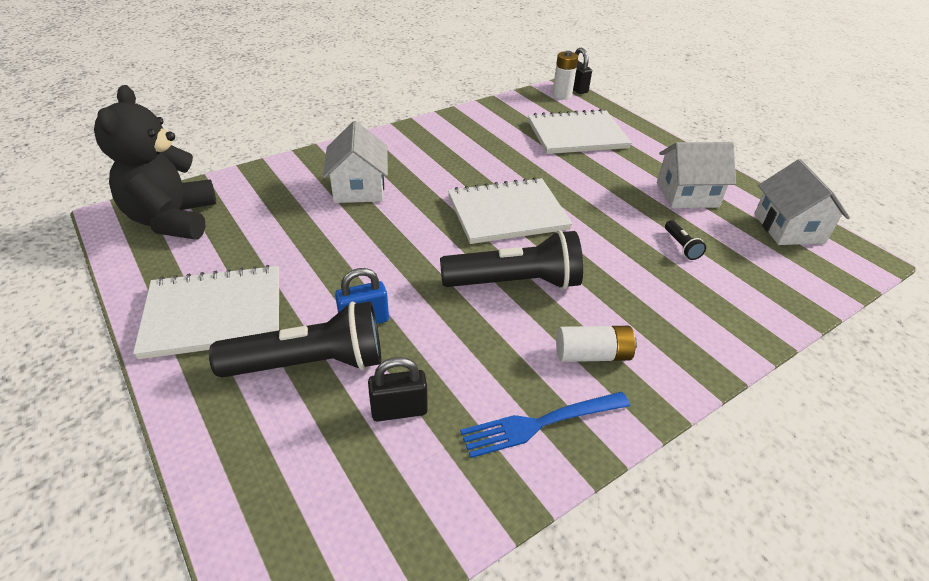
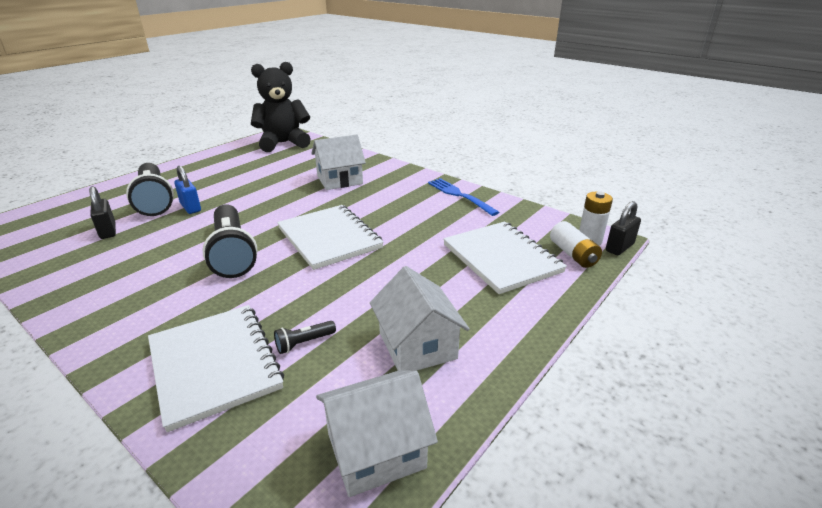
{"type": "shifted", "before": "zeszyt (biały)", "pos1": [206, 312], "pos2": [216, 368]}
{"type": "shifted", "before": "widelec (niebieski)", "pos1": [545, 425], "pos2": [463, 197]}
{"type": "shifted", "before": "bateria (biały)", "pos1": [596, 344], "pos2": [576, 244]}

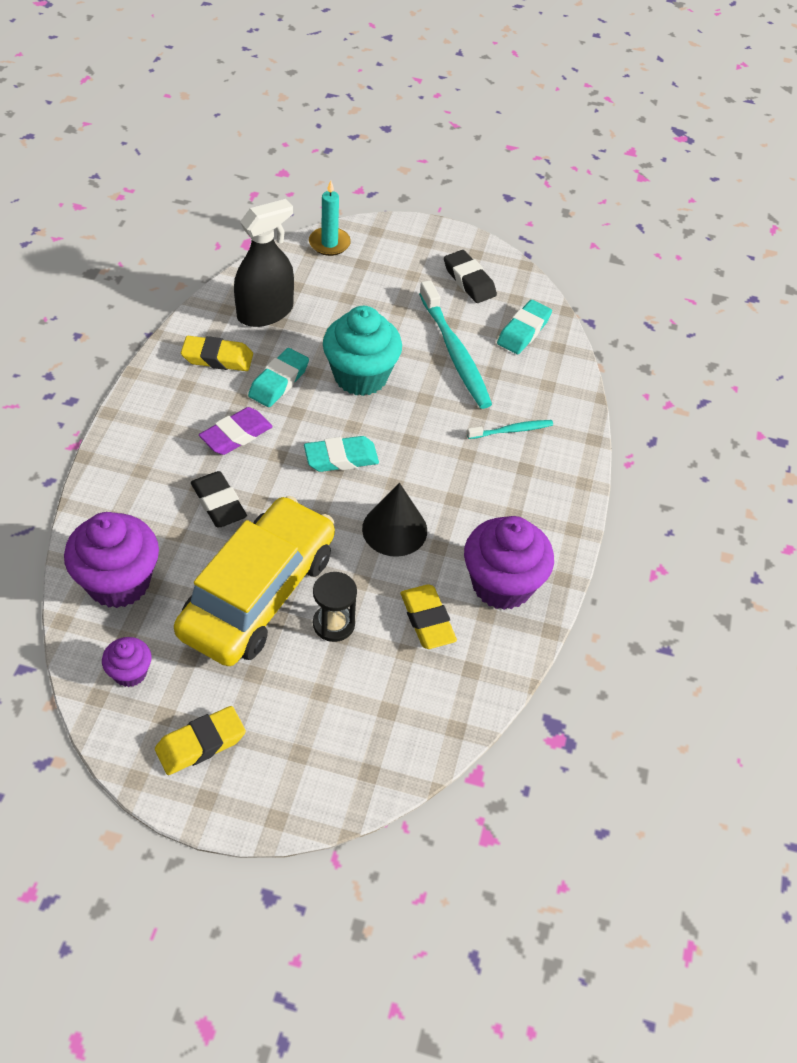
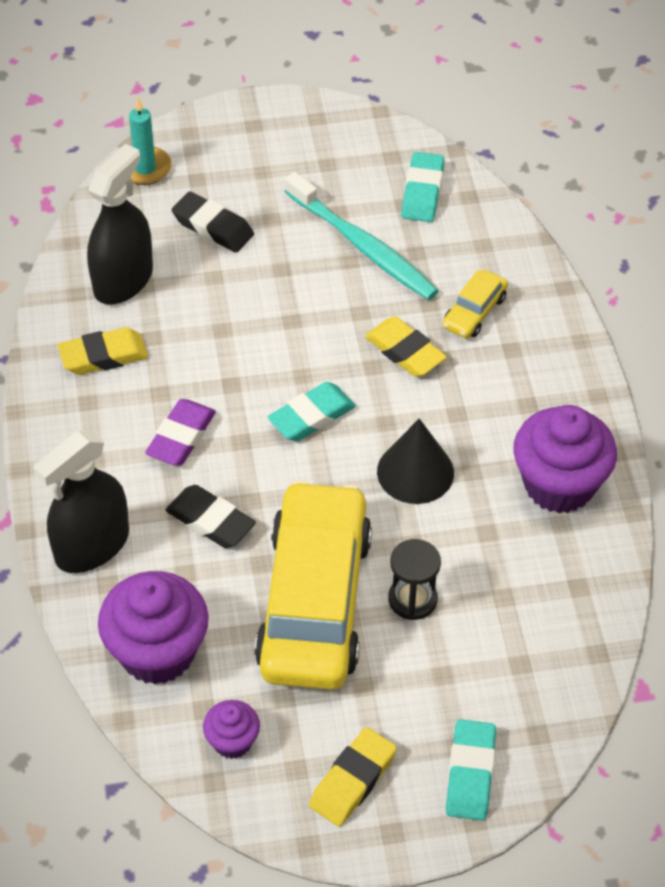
{"type": "shifted", "before": "gumka do mazania (turkusowy)", "pos1": [278, 377], "pos2": [471, 770]}
{"type": "gone", "before": "muffinka (turkusowy)", "pos1": [362, 351]}
{"type": "shifted", "before": "gumka do mazania (żółty)", "pos1": [429, 617], "pos2": [406, 347]}
{"type": "shifted", "before": "gumka do mazania (czarny)", "pos1": [470, 276], "pos2": [213, 222]}
{"type": "swapped", "before": "szczoteczka do zębów (turkusowy)", "after": "samochód (żółty)", "pos1": [510, 429], "pos2": [475, 304]}
{"type": "new", "after": "spryskiwacz (czarny)", "pos2": [81, 502]}

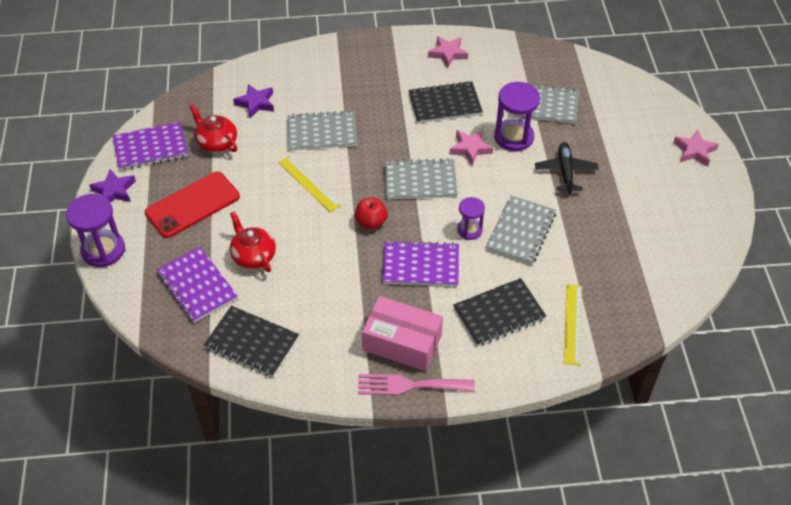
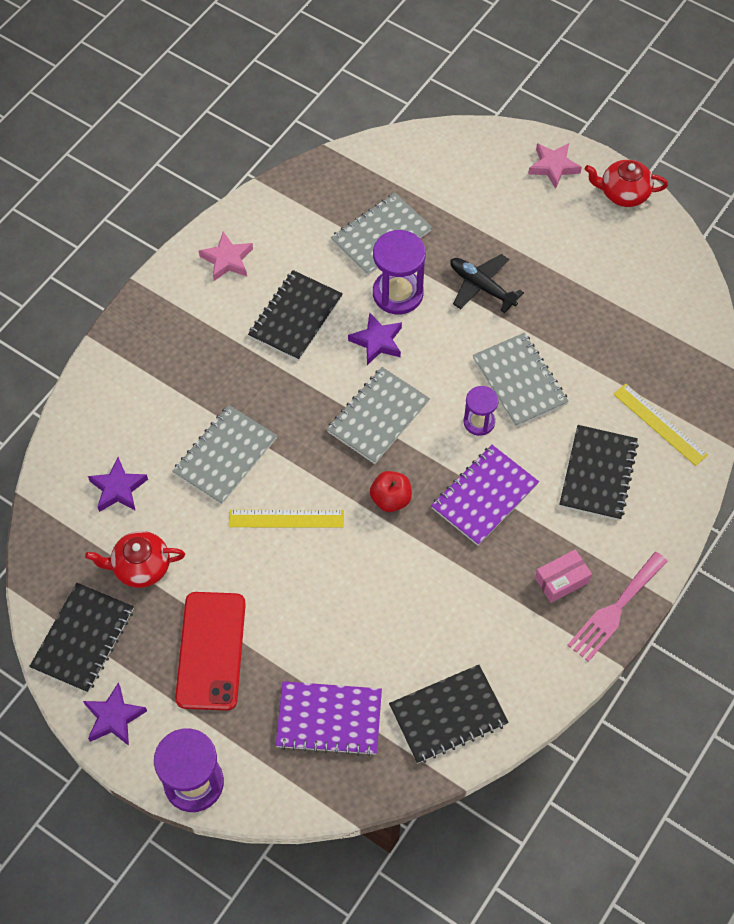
{"type": "repainted", "before": "zeszyt (fioletowy)", "after": "zeszyt (czarny)", "pos1": [150, 146], "pos2": [81, 638]}
{"type": "shifted", "before": "imbryk (czerwony)", "pos1": [253, 242], "pos2": [626, 183]}
{"type": "scaled", "before": "pudełko (różowy)", "pos1": [402, 333], "pos2": [563, 576], "scale": 0.55}
{"type": "repainted", "before": "gwiazda (różowy)", "after": "gwiazda (fioletowy)", "pos1": [471, 147], "pos2": [375, 339]}

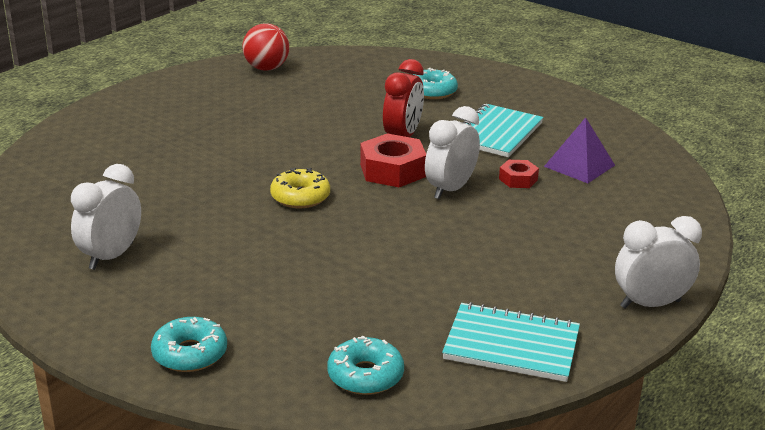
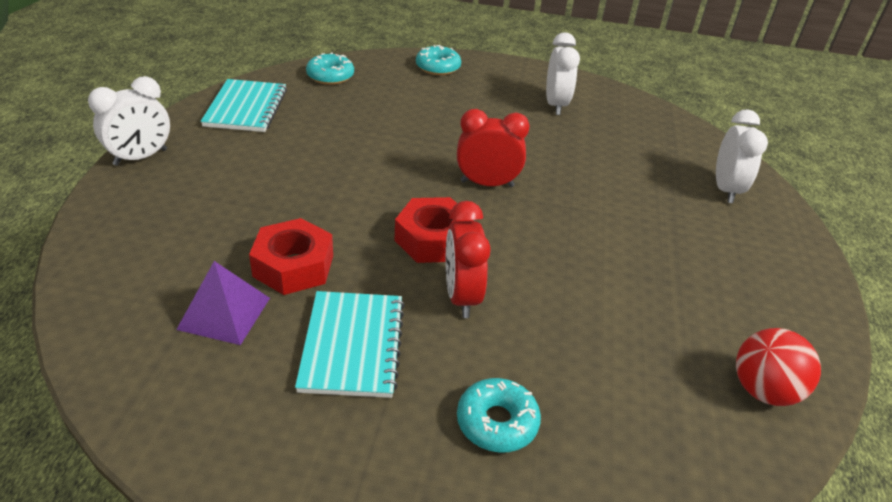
{"type": "swapped", "before": "donut (żółty)", "after": "budzik (czerwony)", "pos1": [300, 188], "pos2": [493, 148]}
{"type": "shifted", "before": "budzik (biały)", "pos1": [452, 152], "pos2": [742, 156]}
{"type": "rotated", "before": "zeszyt (turkusowy)", "pos1": [511, 342], "pos2": [244, 105], "turn": -75}
{"type": "scaled", "before": "nakrętka (czerwony)", "pos1": [519, 174], "pos2": [291, 256], "scale": 1.81}

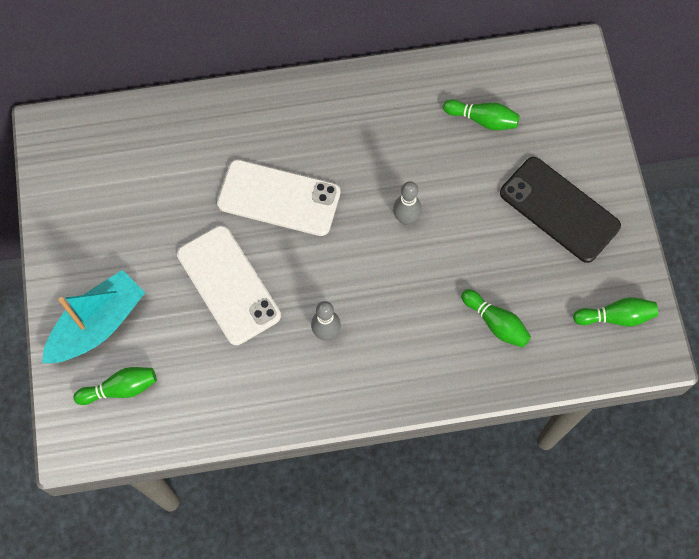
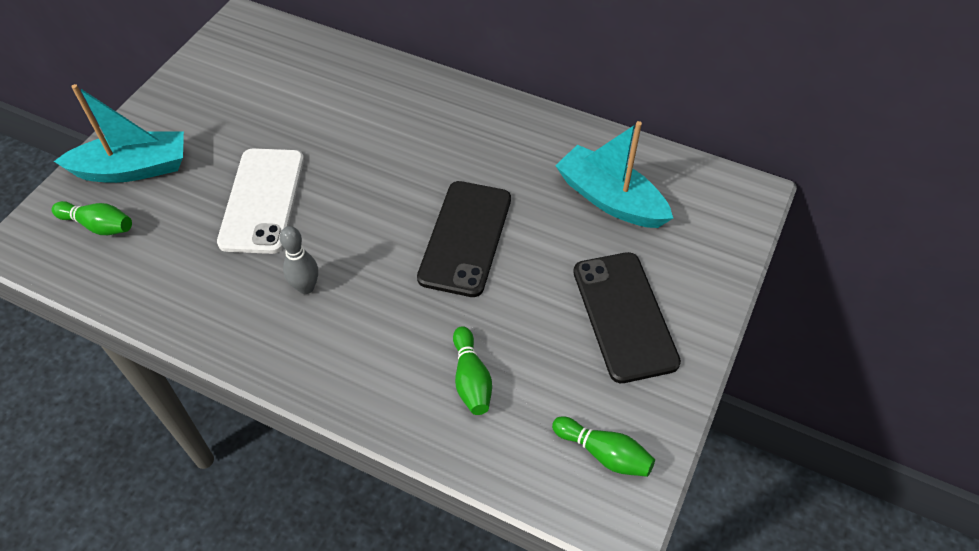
{"type": "gone", "before": "telefon (biały)", "pos1": [279, 197]}
{"type": "swapped", "before": "kręgiel (szary)", "after": "telefon (czarny)", "pos1": [407, 203], "pos2": [464, 239]}
{"type": "swapped", "before": "kręgiel (zielony)", "after": "łódka (turkusowy)", "pos1": [481, 114], "pos2": [614, 174]}

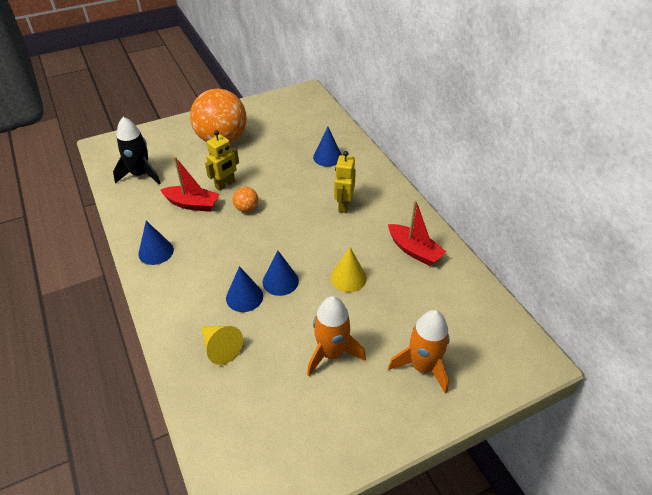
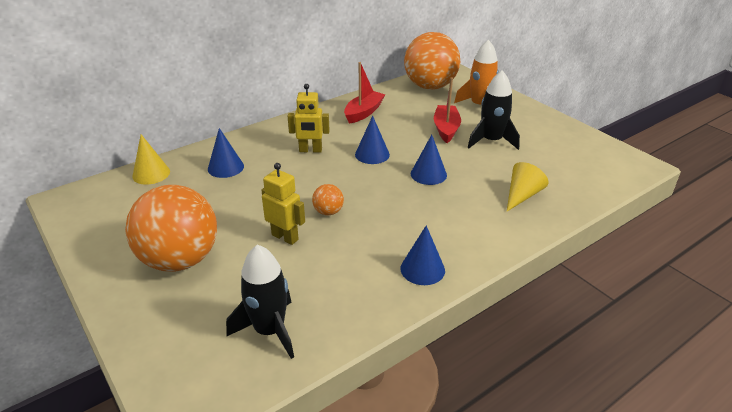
{"type": "shifted", "before": "łódka (czerwony)", "pos1": [190, 184], "pos2": [447, 110]}
{"type": "shifted", "before": "stożek (niebieski)", "pos1": [244, 289], "pos2": [372, 140]}
{"type": "repainted", "before": "rakieta (pomarańczowy)", "after": "rakieta (czarny)", "pos1": [336, 336], "pos2": [493, 110]}
{"type": "shifted", "before": "stożek (żółty)", "pos1": [349, 269], "pos2": [151, 159]}
{"type": "new", "after": "piłka (pomarańczowy)", "pos2": [432, 61]}

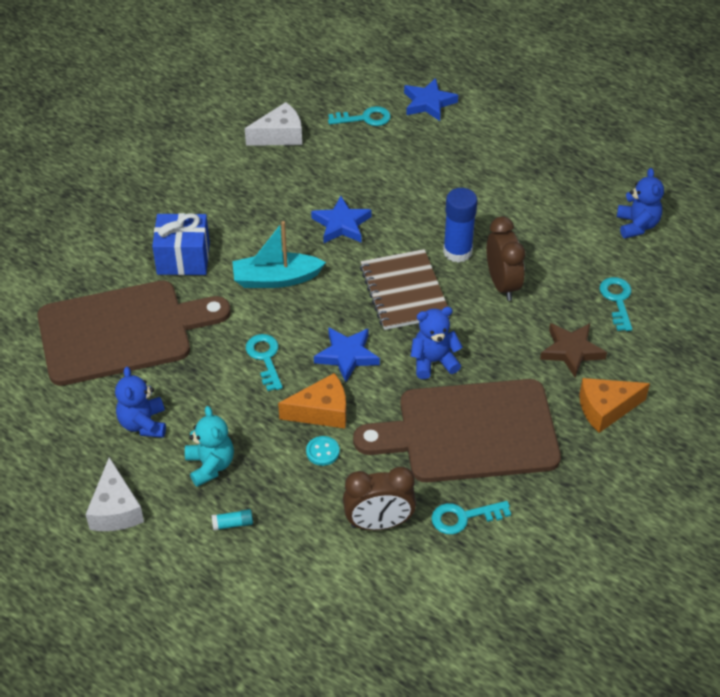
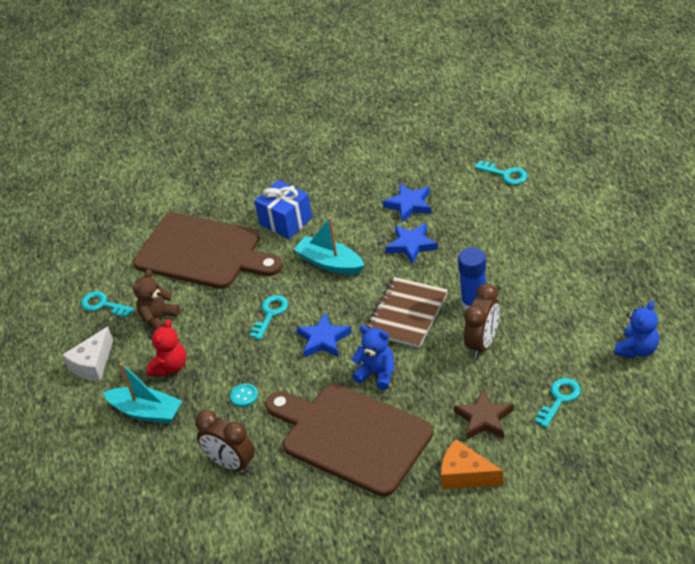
{"type": "repainted", "before": "miś (niebieski)", "after": "miś (brązowy)", "pos1": [140, 402], "pos2": [156, 299]}
{"type": "repainted", "before": "miś (turkusowy)", "after": "miś (czerwony)", "pos1": [209, 446], "pos2": [166, 347]}
{"type": "swapped", "before": "klej w sztyfcie (turkusowy)", "after": "łódka (turkusowy)", "pos1": [232, 520], "pos2": [142, 393]}
{"type": "gone", "before": "ser (biały)", "pos1": [273, 124]}
{"type": "gone", "before": "ser (pomarańczowy)", "pos1": [312, 400]}
{"type": "shifted", "before": "gwiazda (niebieski)", "pos1": [431, 99], "pos2": [406, 203]}
{"type": "shifted", "before": "klucz (turkusowy)", "pos1": [471, 518], "pos2": [107, 304]}

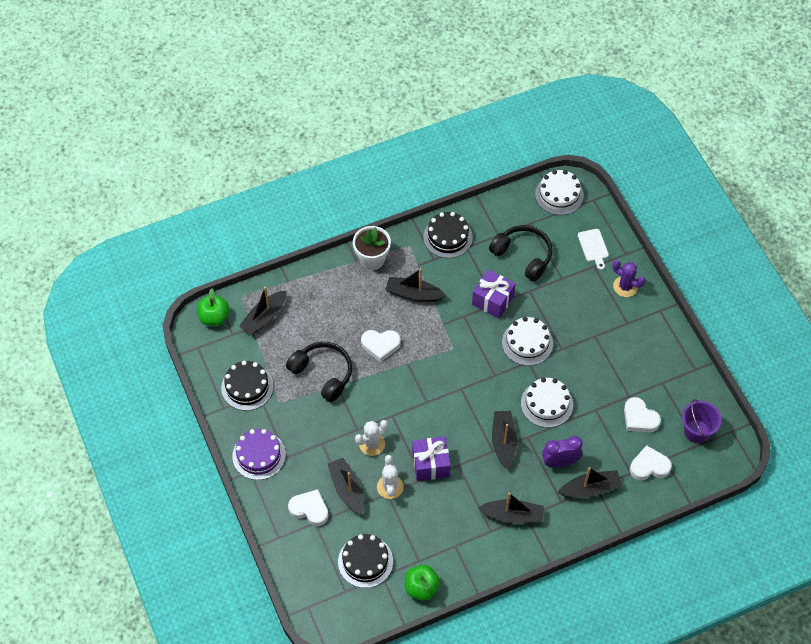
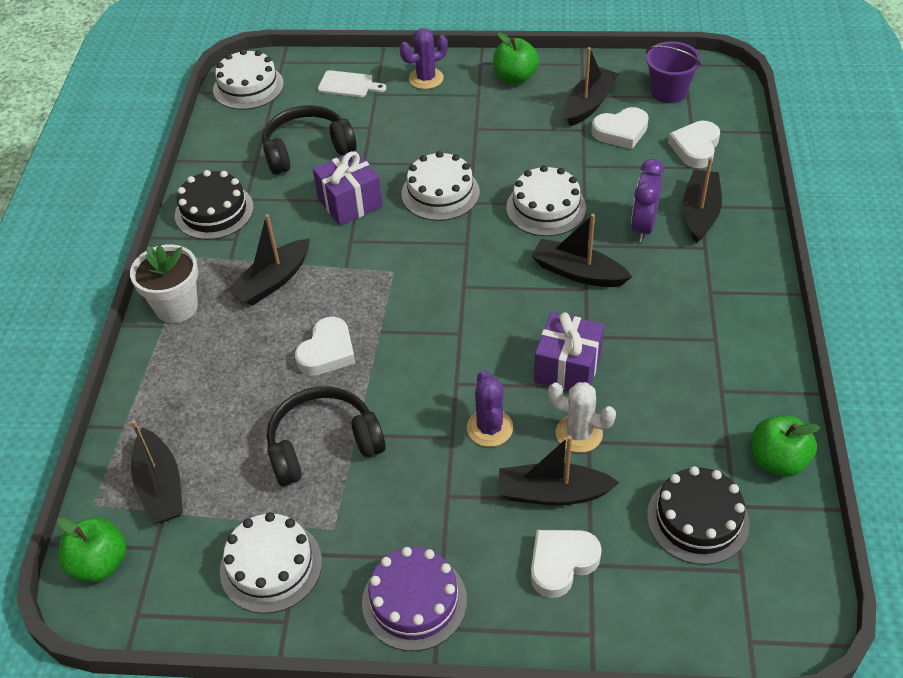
{"type": "repainted", "before": "tort (czarny)", "after": "tort (biały)", "pos1": [247, 386], "pos2": [271, 563]}
{"type": "repainted", "before": "kaktus (biały)", "after": "kaktus (fioletowy)", "pos1": [371, 438], "pos2": [490, 408]}
{"type": "shifted", "before": "łódka (czarny)", "pos1": [511, 507], "pos2": [592, 86]}
{"type": "new", "after": "jabłko (zielony)", "pos2": [516, 58]}

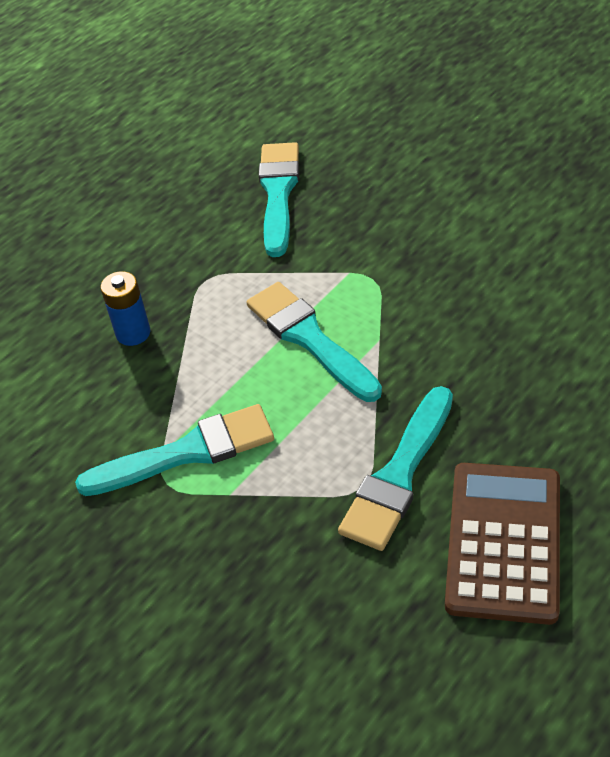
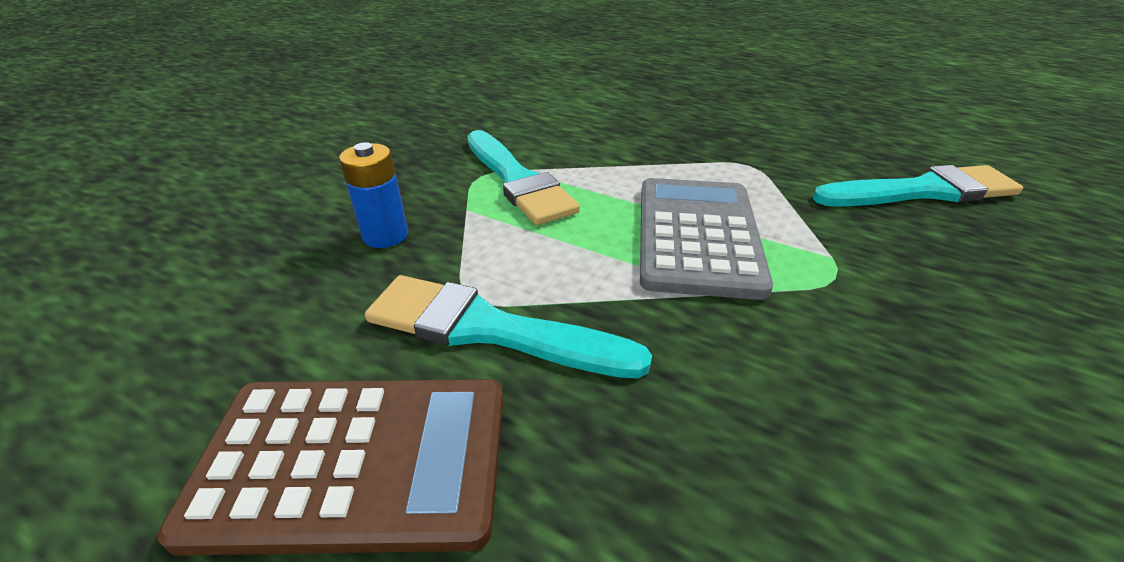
{"type": "shifted", "before": "bateria (niebieski)", "pos1": [125, 308], "pos2": [373, 195]}
{"type": "swapped", "before": "pędzel (turkusowy)", "after": "kalkulator (szary)", "pos1": [314, 342], "pos2": [706, 239]}

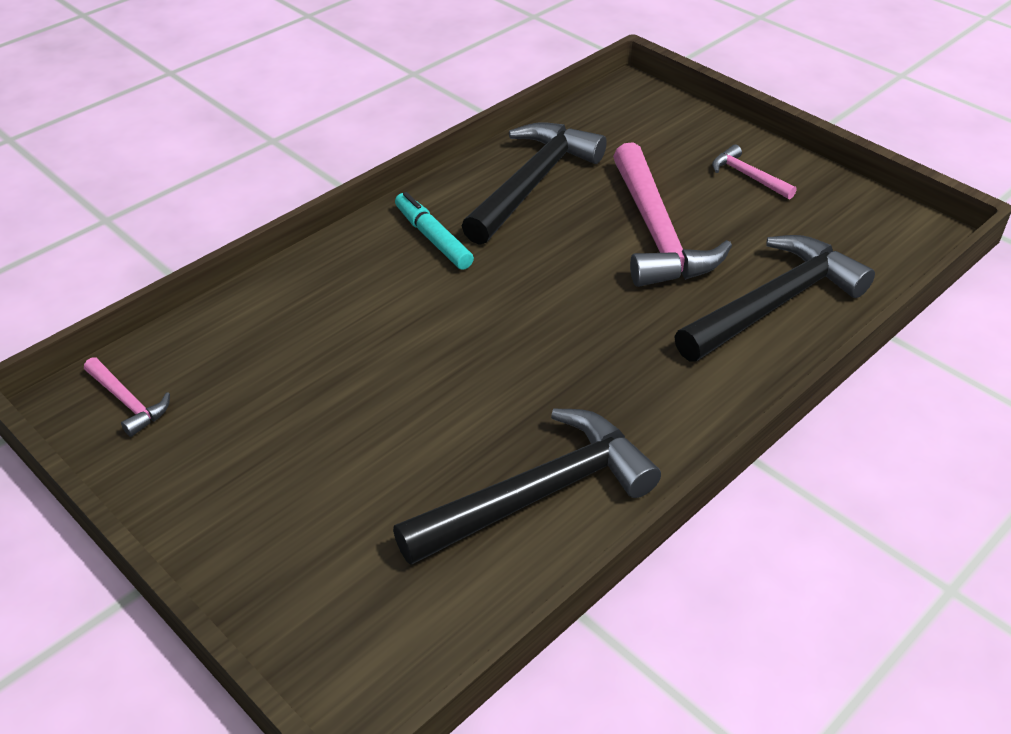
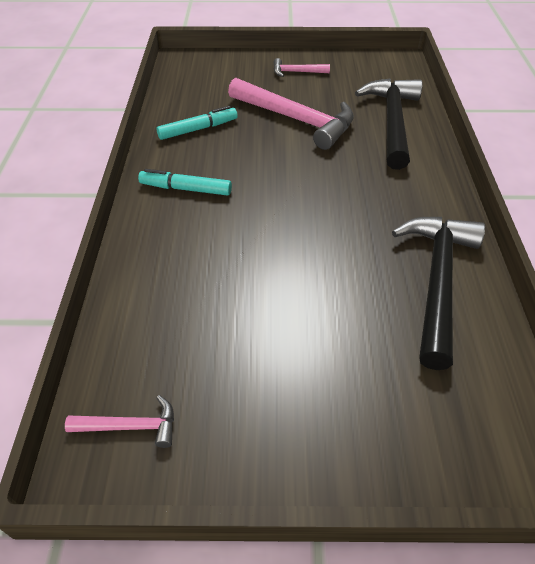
{"type": "swapped", "before": "młotek (czarny)", "after": "flamaster (turkusowy)", "pos1": [534, 183], "pos2": [197, 123]}

